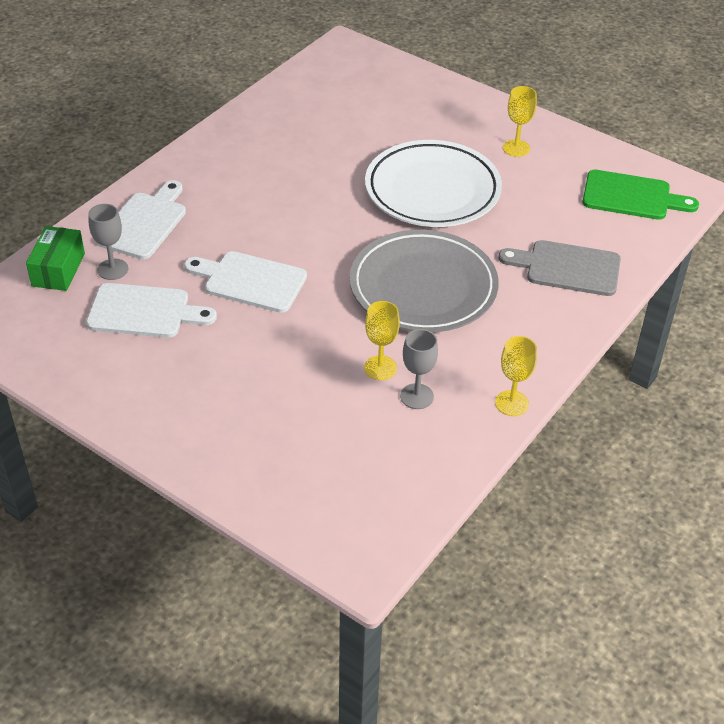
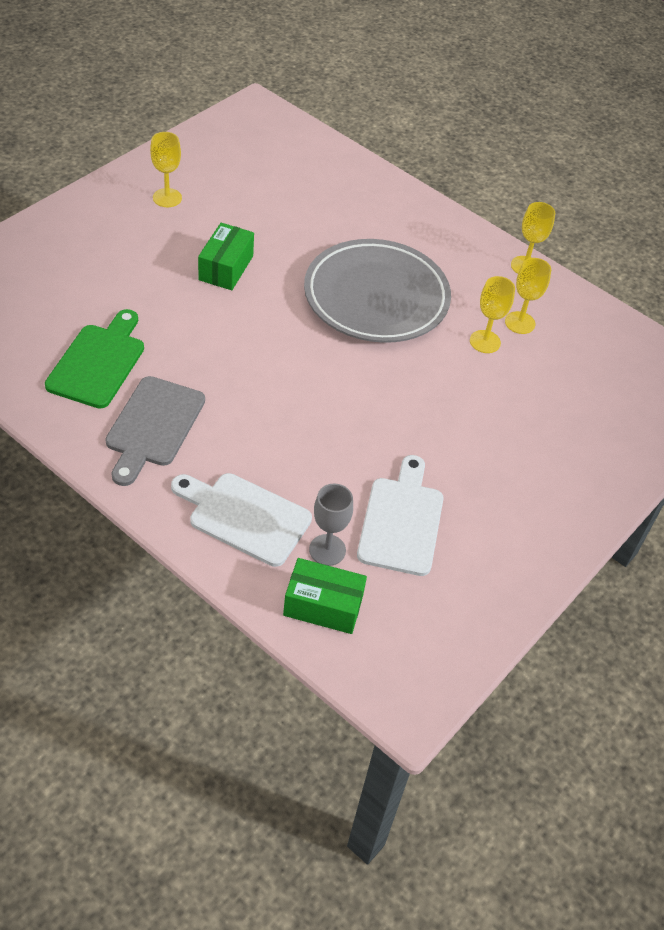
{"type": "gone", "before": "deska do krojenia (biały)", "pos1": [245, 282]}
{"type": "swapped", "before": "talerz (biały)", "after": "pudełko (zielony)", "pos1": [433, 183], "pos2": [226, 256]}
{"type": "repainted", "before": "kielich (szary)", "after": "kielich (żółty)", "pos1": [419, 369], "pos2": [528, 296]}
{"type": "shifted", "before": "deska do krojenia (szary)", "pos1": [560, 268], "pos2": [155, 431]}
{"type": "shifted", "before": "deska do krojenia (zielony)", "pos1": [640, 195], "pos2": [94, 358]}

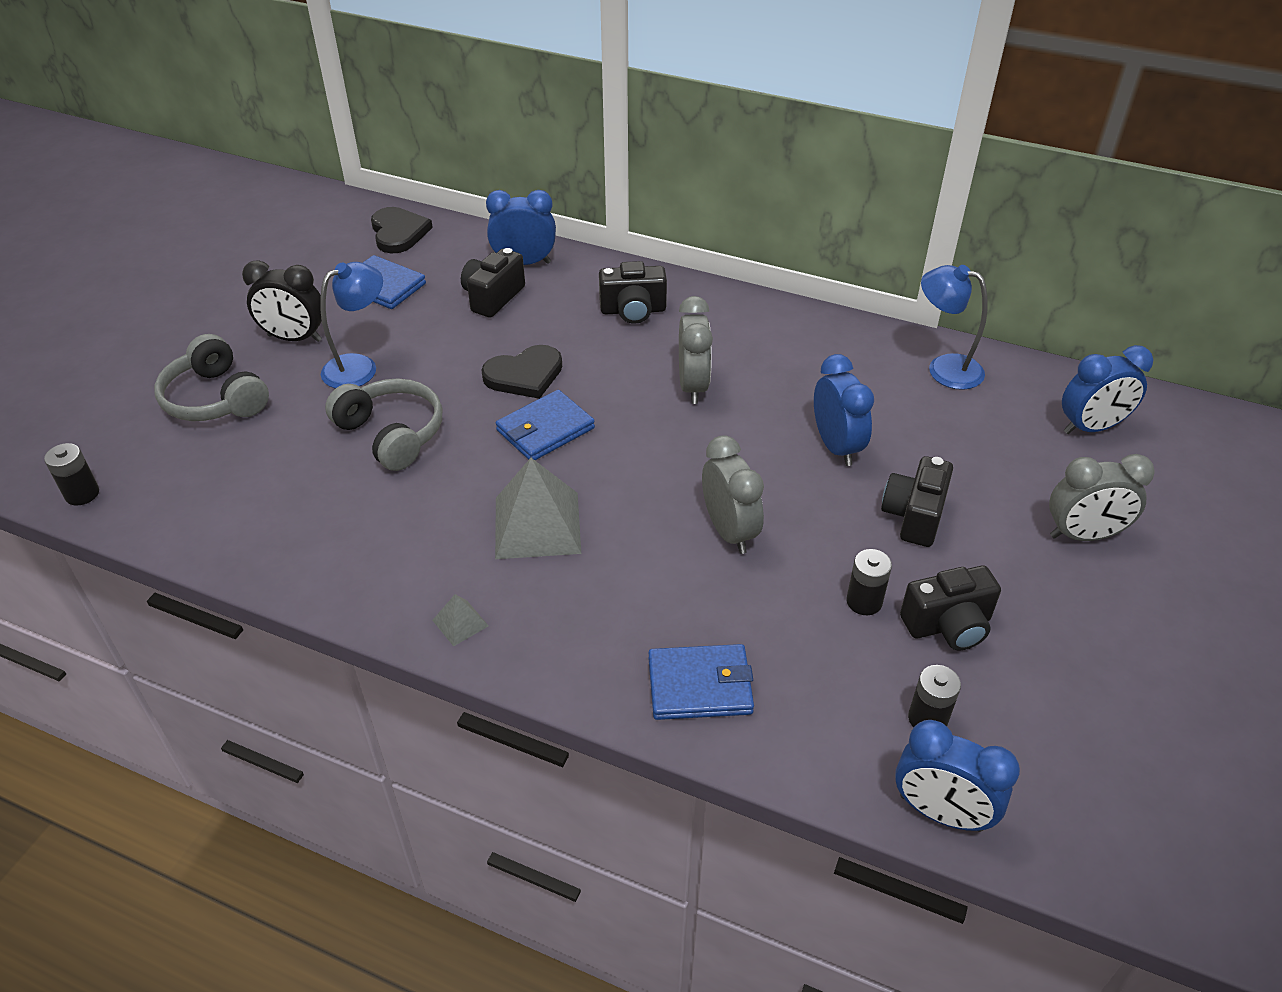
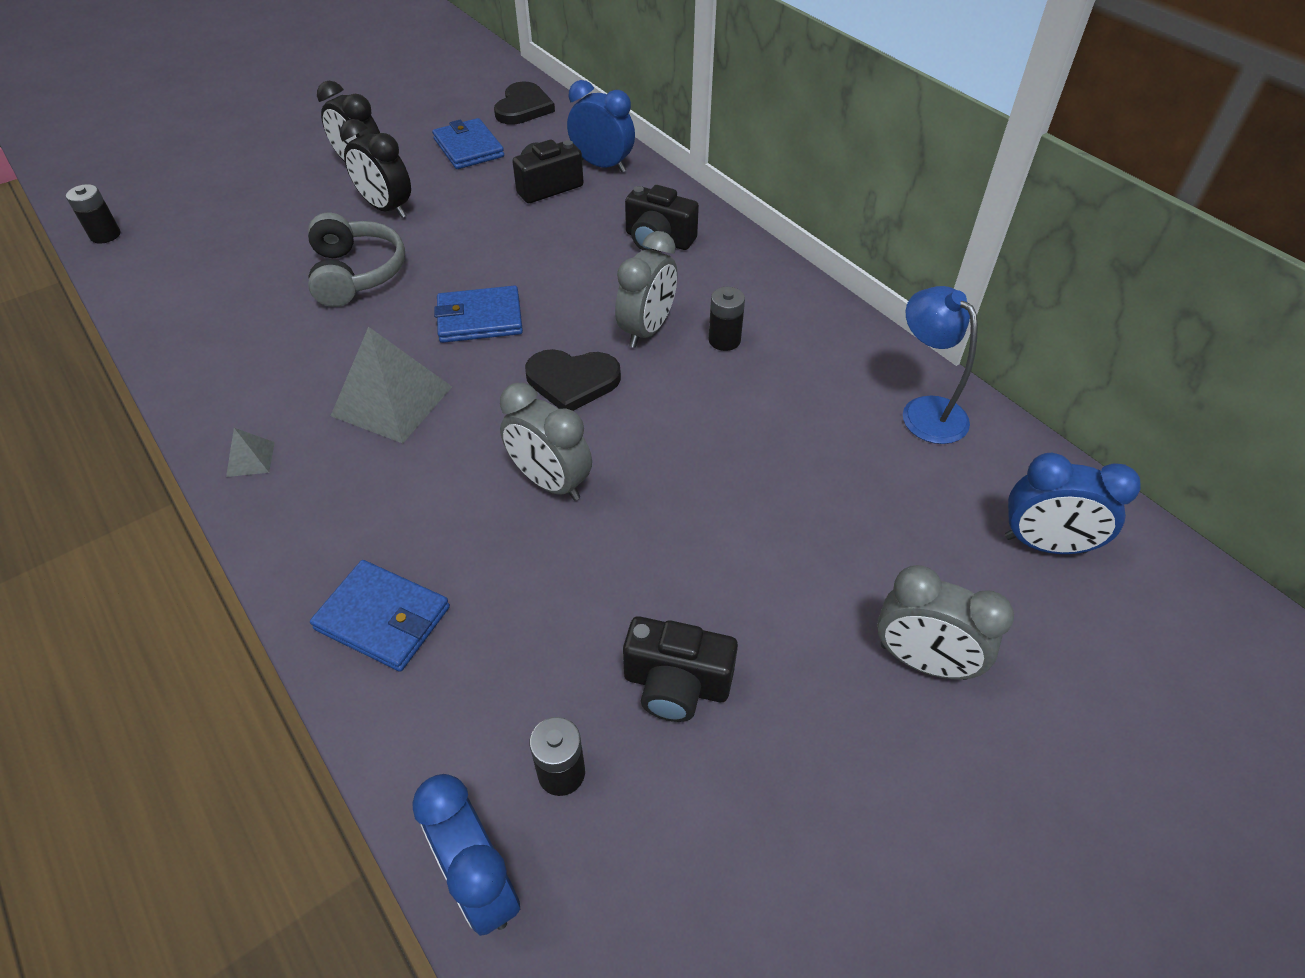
{"type": "gone", "before": "słuchawki (szary)", "pos1": [211, 377]}
{"type": "swapped", "before": "lampka (niebieski)", "after": "budzik (czarny)", "pos1": [351, 325], "pos2": [375, 168]}
{"type": "shifted", "before": "serce (czarny)", "pos1": [521, 372], "pos2": [573, 380]}
{"type": "rotated", "before": "budzik (szary)", "pos1": [733, 494], "pos2": [546, 442], "turn": 120}
{"type": "gone", "before": "budzik (niebieski)", "pos1": [844, 410]}
{"type": "shifted", "before": "bateria (czarny)", "pos1": [869, 582], "pos2": [726, 319]}
{"type": "gone", "before": "aparat fotograficzny (czarny)", "pos1": [917, 501]}

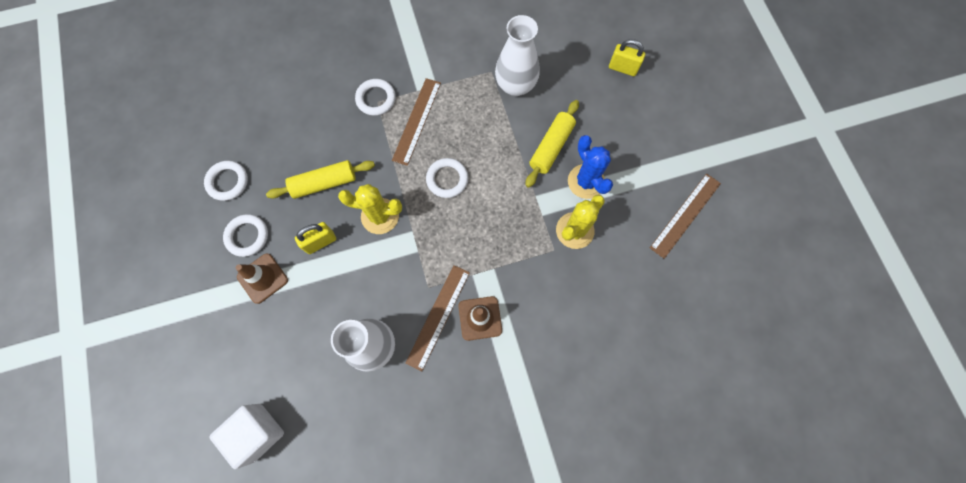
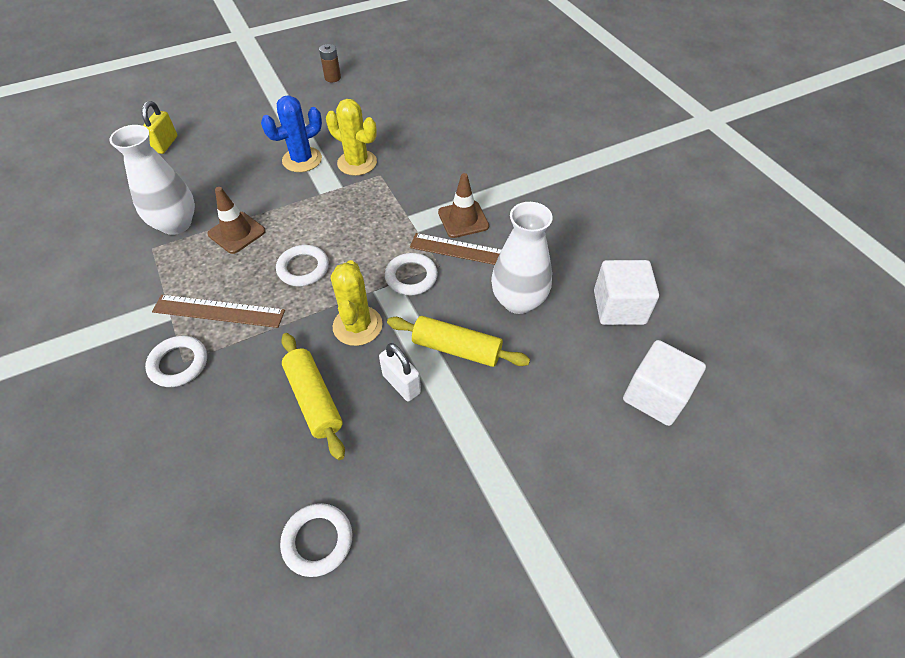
{"type": "shifted", "before": "pierścień (biały)", "pos1": [245, 235], "pos2": [411, 274]}
{"type": "shifted", "before": "pachołek (brązowy)", "pos1": [262, 278], "pos2": [236, 220]}
{"type": "repainted", "before": "kłódka (żółty)", "after": "kłódka (biały)", "pos1": [315, 238], "pos2": [400, 372]}
{"type": "shifted", "before": "wałek do ciasta (żółty)", "pos1": [552, 144], "pos2": [458, 341]}
{"type": "gone", "before": "linijka (brązowy)", "pos1": [685, 216]}
{"type": "new", "after": "bateria (brązowy)", "pos2": [330, 63]}
{"type": "new", "after": "sześcian (biały)", "pos2": [626, 292]}

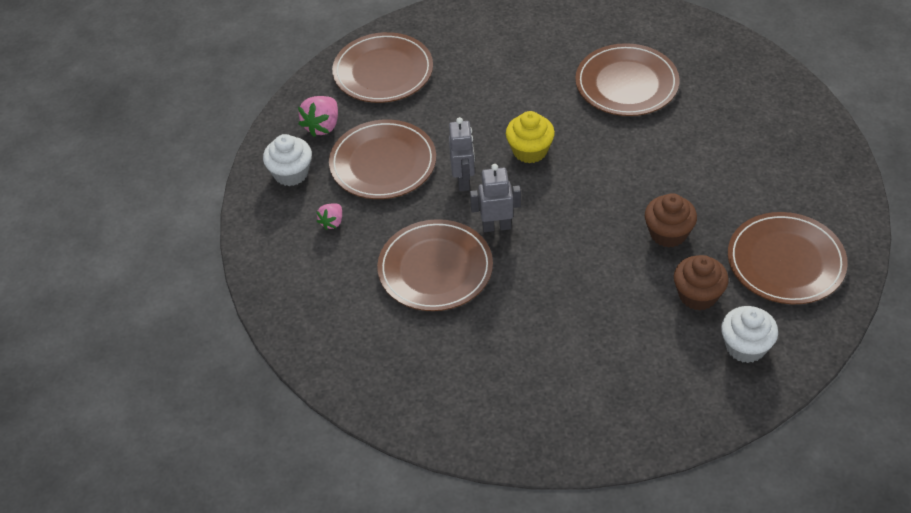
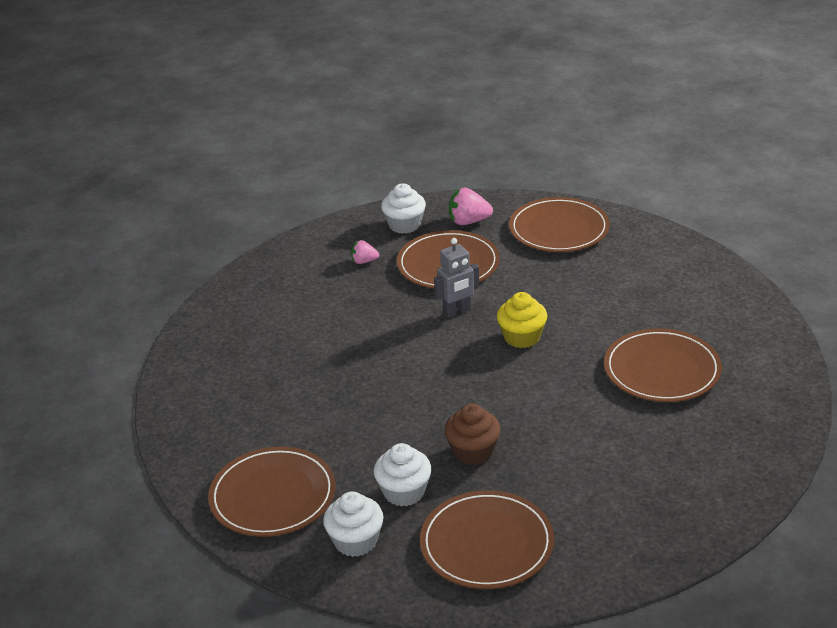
{"type": "shifted", "before": "talerz (brązowy)", "pos1": [435, 265], "pos2": [272, 491]}
{"type": "gone", "before": "robot (szary)", "pos1": [495, 198]}
{"type": "repainted", "before": "muffinka (brązowy)", "after": "muffinka (biały)", "pos1": [701, 282], "pos2": [403, 475]}

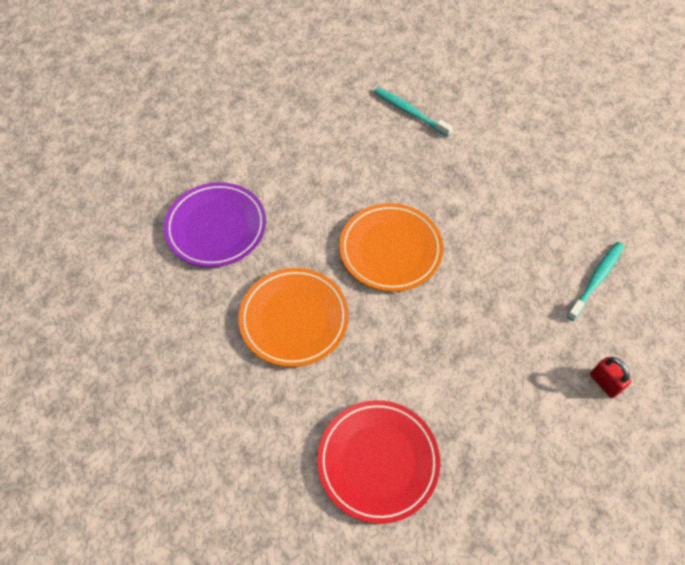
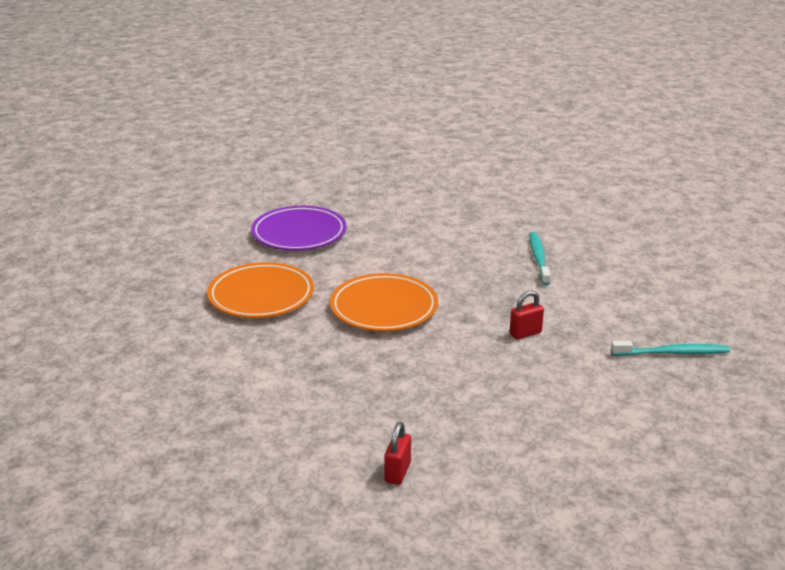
{"type": "gone", "before": "talerz (czerwony)", "pos1": [378, 462]}
{"type": "shifted", "before": "szczoteczka do zębów (turkusowy)", "pos1": [595, 281], "pos2": [670, 348]}
{"type": "new", "after": "kłódka (czerwony)", "pos2": [527, 315]}

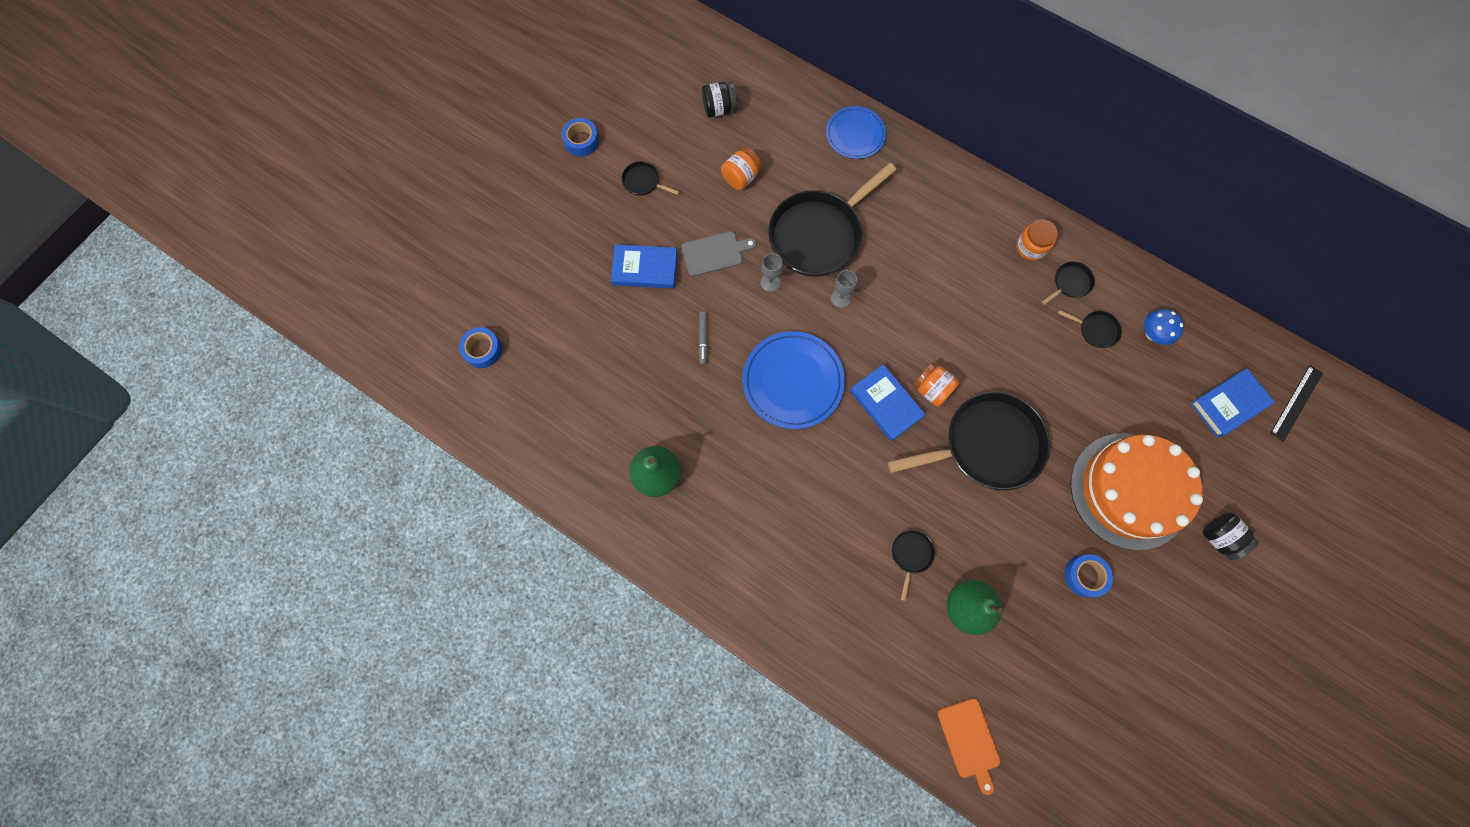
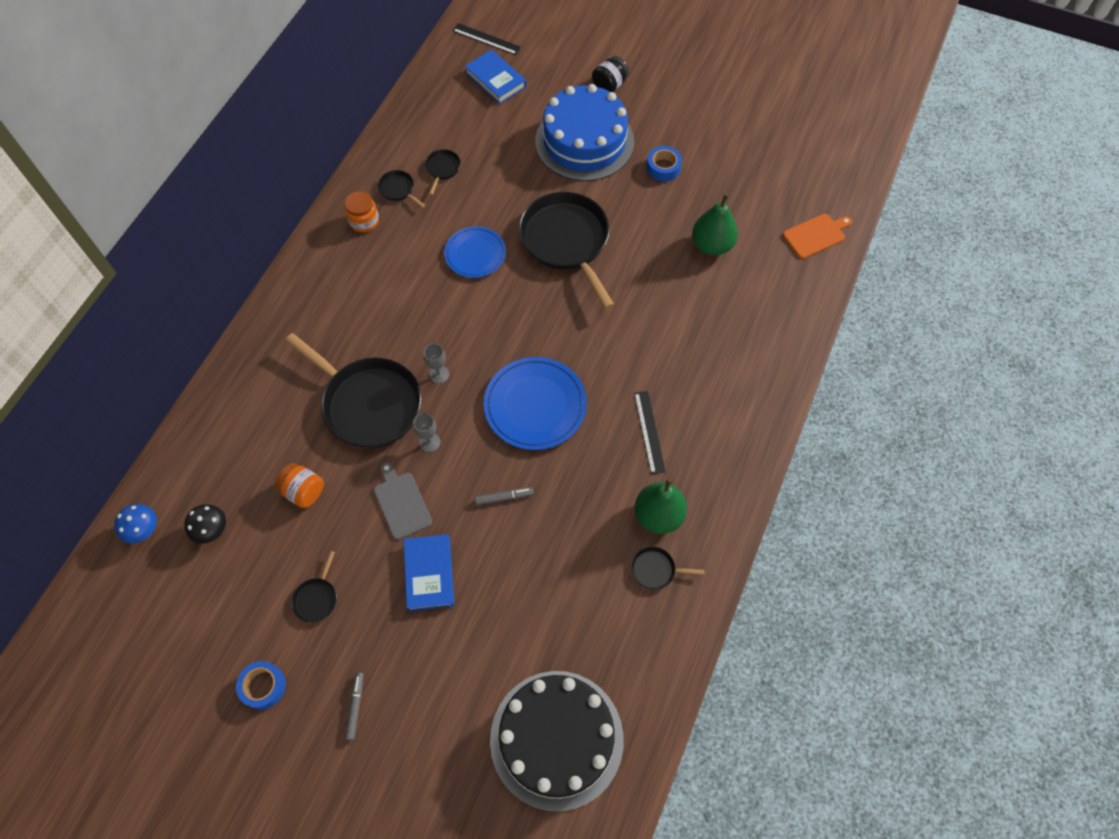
{"type": "swapped", "before": "taśma klejąca (niebieski)", "after": "tort (czarny)", "pos1": [480, 347], "pos2": [557, 741]}
{"type": "swapped", "before": "słoik (czarny)", "after": "grzyb (czarny)", "pos1": [719, 100], "pos2": [205, 524]}
{"type": "shifted", "before": "talerz (niebieski)", "pos1": [856, 132], "pos2": [475, 252]}
{"type": "gone", "before": "książka (niebieski)", "pos1": [888, 402]}
{"type": "shifted", "before": "patelnia (czarny)", "pos1": [913, 565], "pos2": [668, 568]}
{"type": "gone", "before": "słoik (pomarańczowy)", "pos1": [936, 384]}
{"type": "repainted", "before": "tort (pomarańczowy)", "after": "tort (niebieski)", "pos1": [1136, 491], "pos2": [584, 132]}
{"type": "shifted", "before": "grzyb (niebieski)", "pos1": [1164, 327], "pos2": [135, 523]}
{"type": "new", "after": "flamaster (szary)", "pos2": [354, 706]}
{"type": "new", "after": "linijka (czarny)", "pos2": [650, 432]}

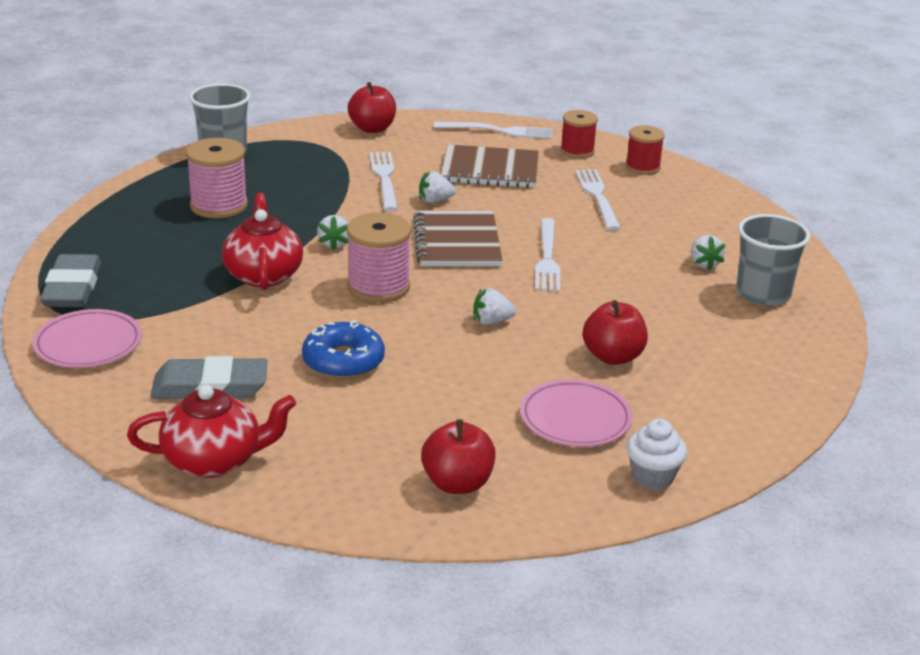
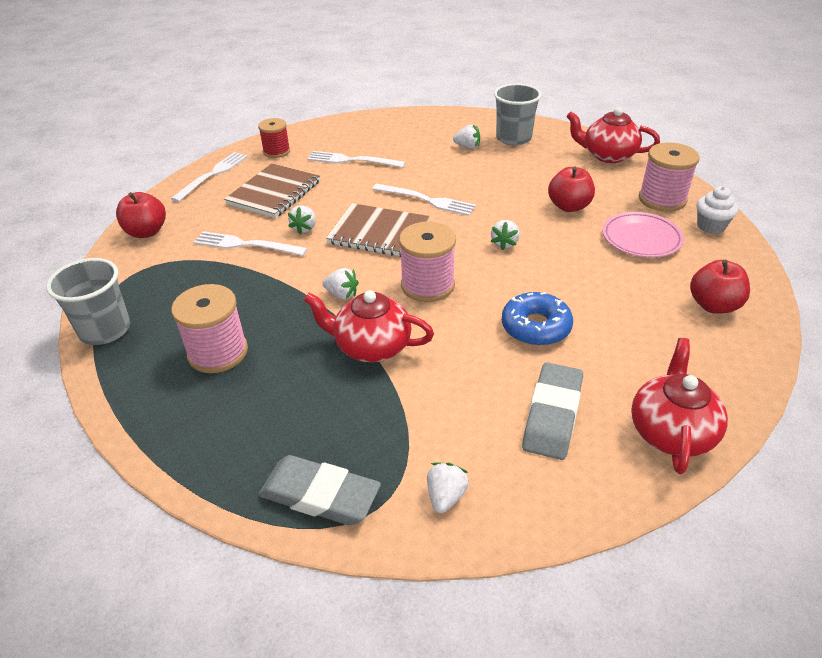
{"type": "swapped", "before": "talerz (różowy)", "after": "truskawka (biały)", "pos1": [87, 338], "pos2": [448, 487]}
{"type": "gone", "before": "szpulka (czerwony)", "pos1": [645, 150]}
{"type": "new", "after": "imbryk (czerwony)", "pos2": [613, 135]}
{"type": "new", "after": "szpulka (różowy)", "pos2": [669, 177]}

